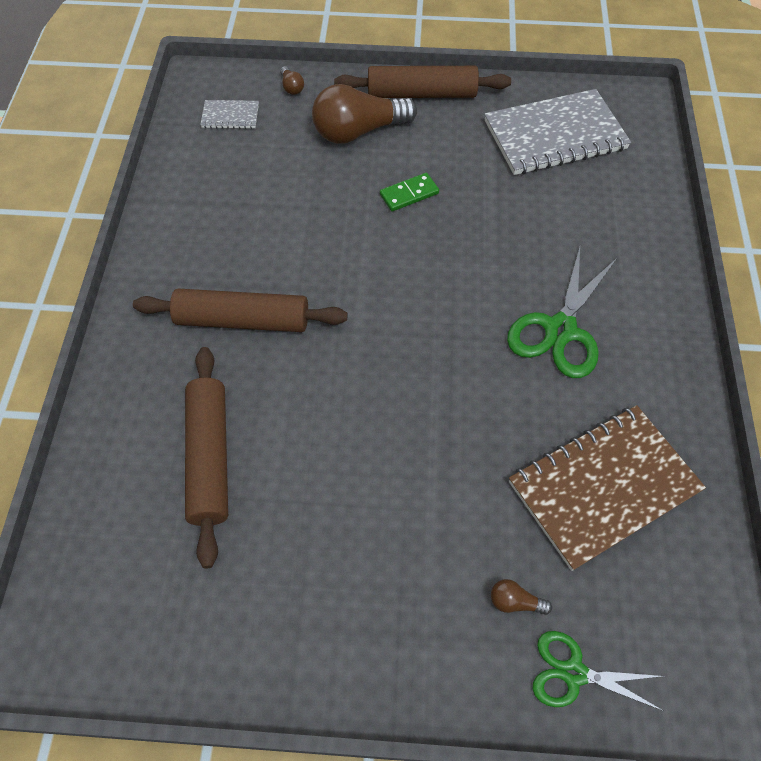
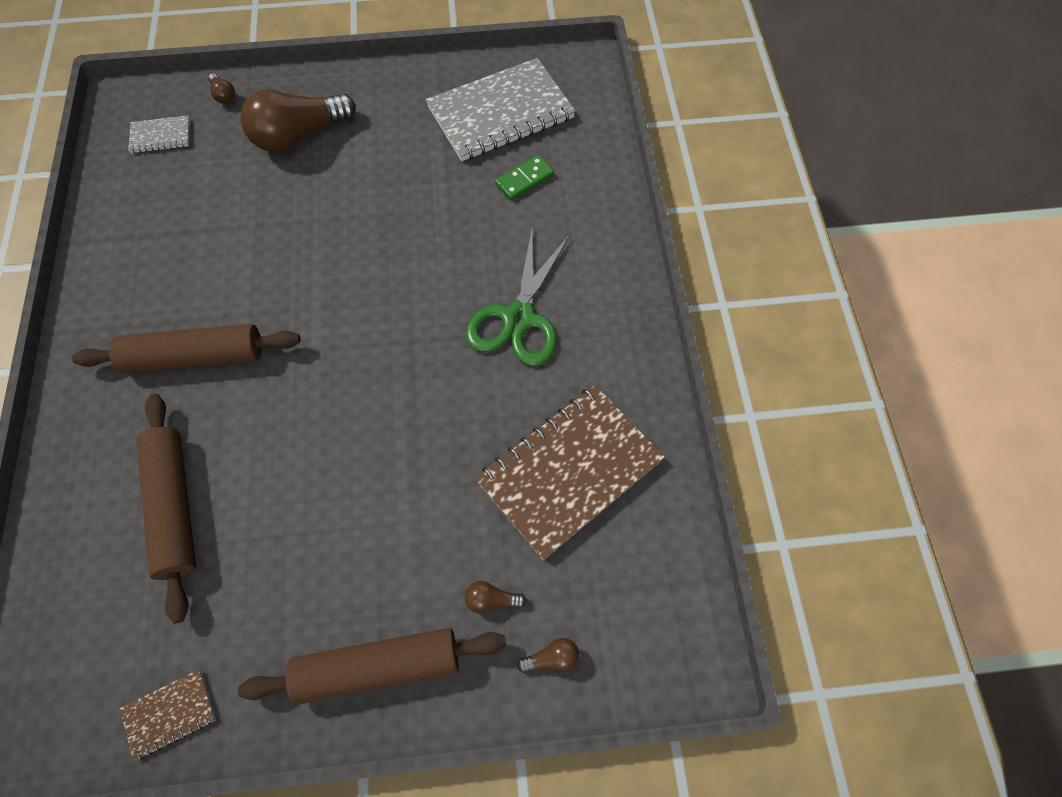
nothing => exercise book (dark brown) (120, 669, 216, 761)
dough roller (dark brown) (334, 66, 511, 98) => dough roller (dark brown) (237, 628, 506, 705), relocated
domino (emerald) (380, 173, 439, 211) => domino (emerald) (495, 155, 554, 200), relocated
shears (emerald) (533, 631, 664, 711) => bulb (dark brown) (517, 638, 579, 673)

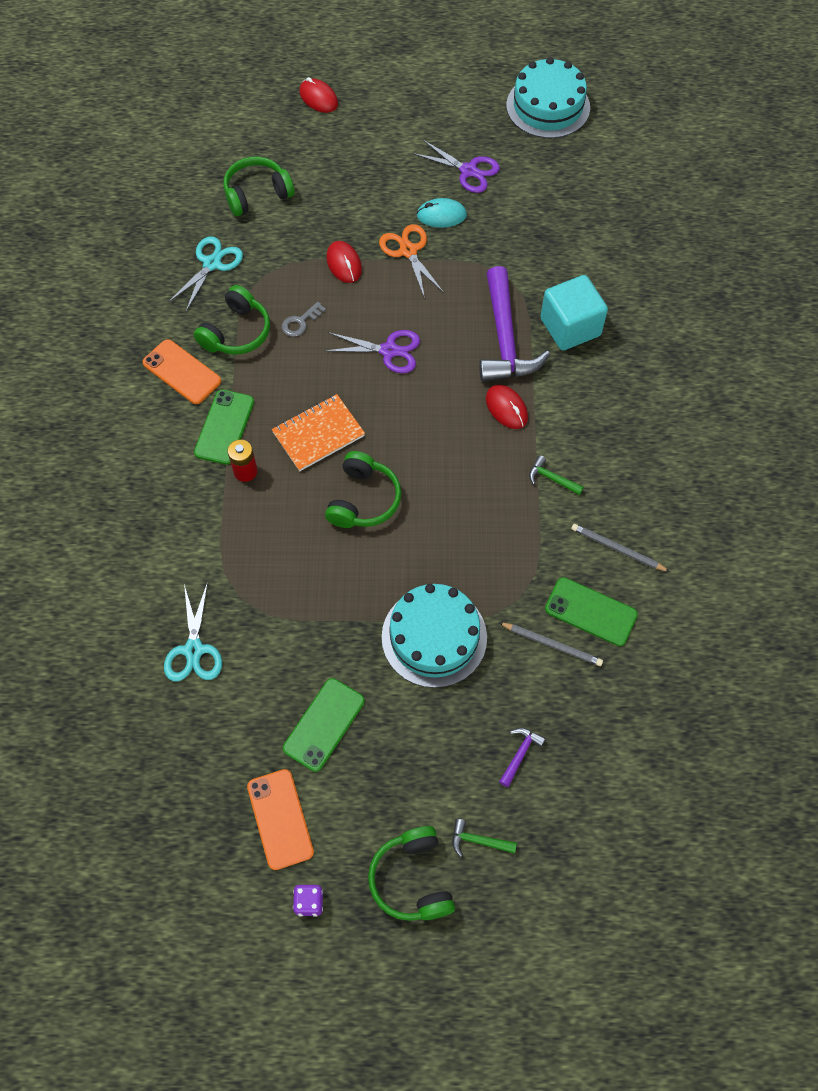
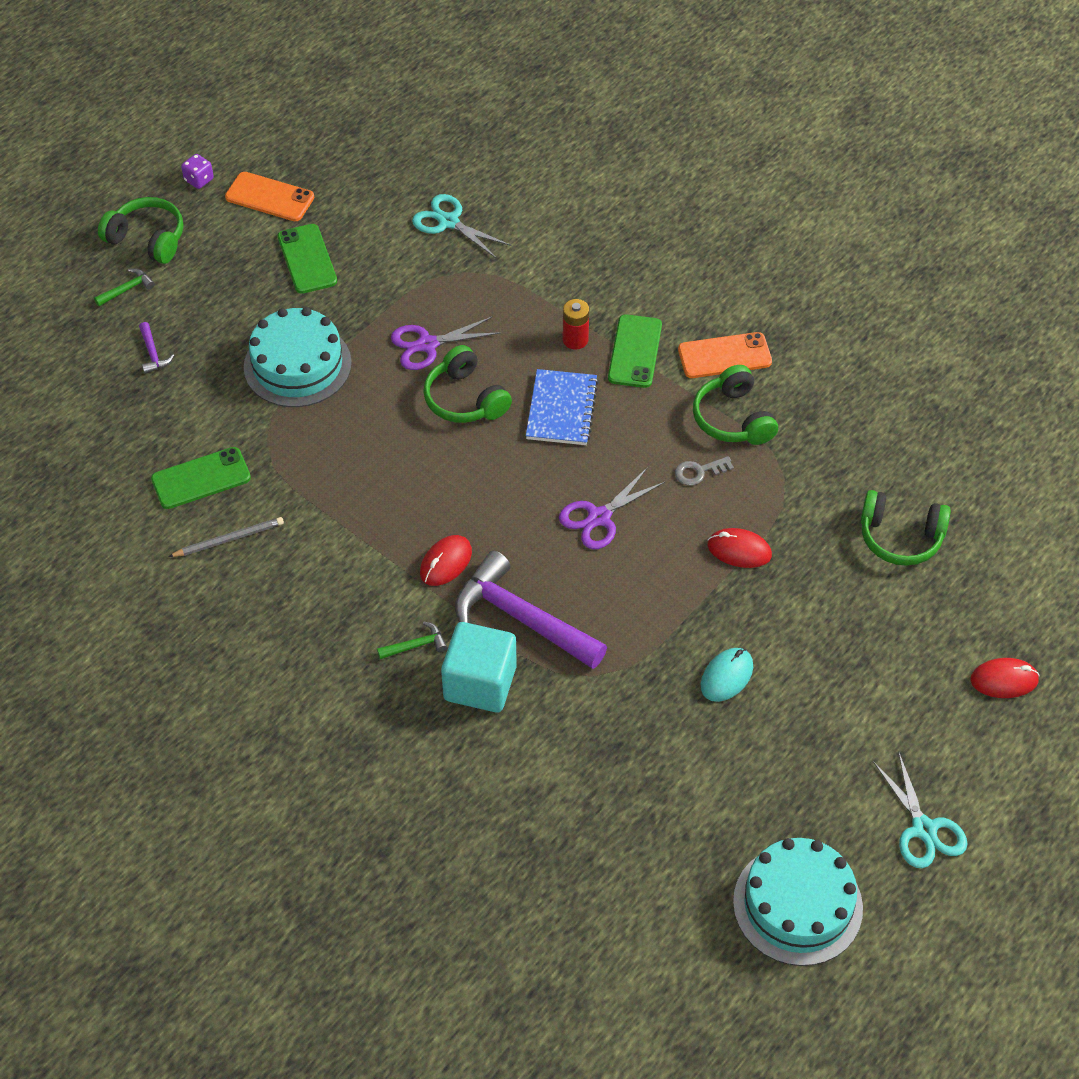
carpenter's hammer (emerald) (529, 455, 584, 495) => carpenter's hammer (emerald) (377, 622, 447, 659), relocated
shears (purple) (413, 140, 500, 193) => shears (purple) (391, 316, 500, 370), relocated
PC mouse (red) (486, 385, 528, 429) => PC mouse (red) (420, 535, 472, 586), 60 degrees counterclockwise
exercise book (orange) (272, 394, 365, 471) => exercise book (cobalt) (526, 369, 599, 445)
phone (emerald) (194, 390, 254, 465) => phone (emerald) (608, 314, 662, 388), 45 degrees clockwise
latchkey (ash-grey) (282, 302, 326, 337) => latchkey (ash-grey) (675, 456, 734, 486), 105 degrees counterclockwise
over-ear headphones (emerald) (224, 157, 295, 216) => over-ear headphones (emerald) (861, 490, 951, 566), 90 degrees clockwise
shears (teal) (168, 236, 243, 311) => shears (teal) (873, 753, 967, 868), relocated
shears (orange) (379, 224, 444, 299) => nothing
wooden pencil (ash-grey) (499, 622, 603, 666) => nothing

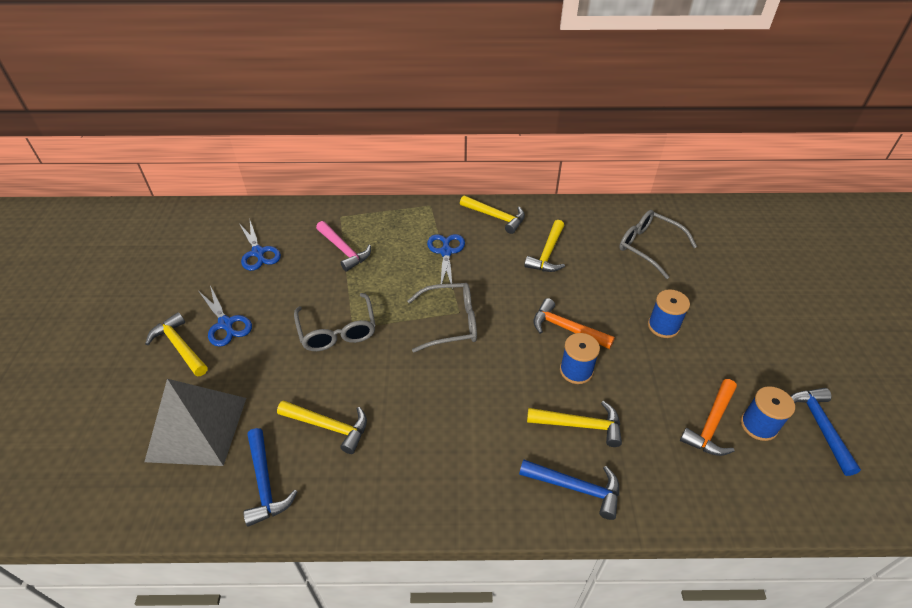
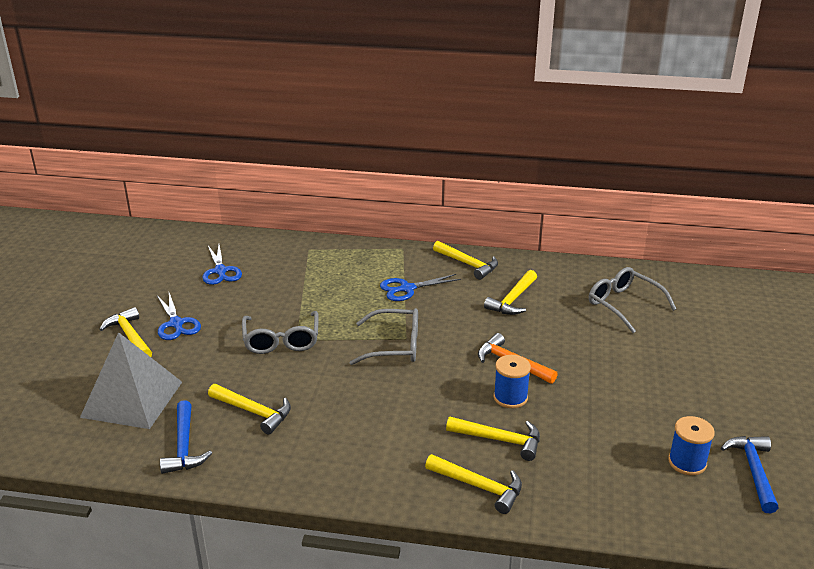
shears (cobalt) (427, 234, 465, 290) => shears (cobalt) (380, 274, 461, 301), 120 degrees counterclockwise
carpenter's hammer (cobalt) (519, 459, 619, 520) => carpenter's hammer (golden) (425, 454, 522, 514)
carpenter's hammer (rosy) (316, 221, 371, 272) => nothing
bobbin (cobalt) (648, 289, 690, 338) => nothing
carpenter's hammer (orange) (680, 379, 737, 456) => nothing

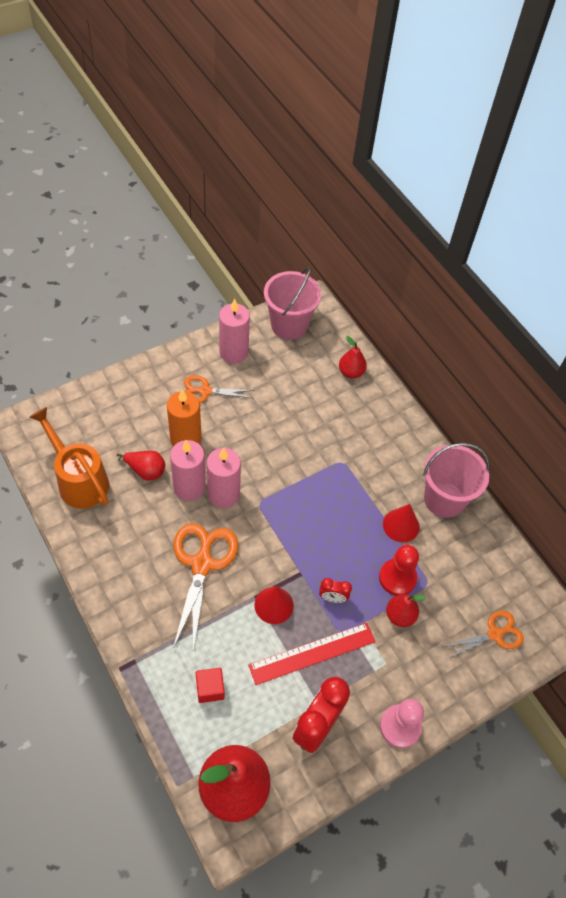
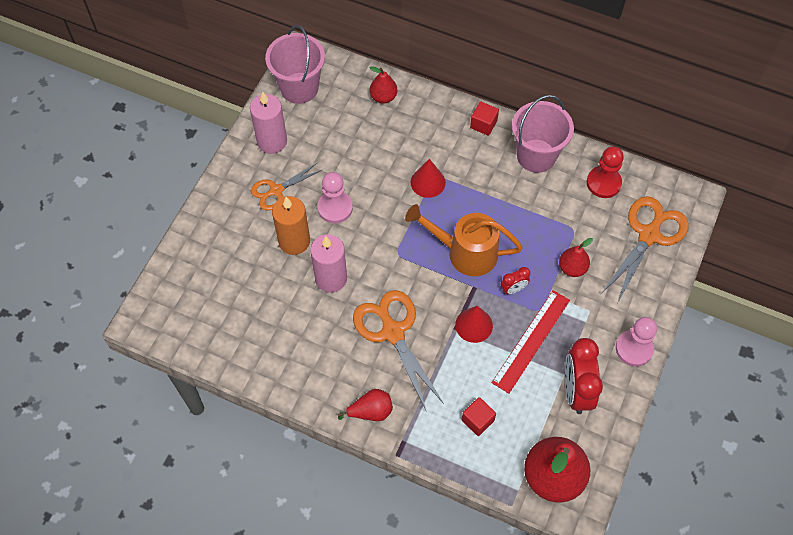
nothing => game pawn (rosy) (318, 172, 353, 223)
toy pear (red) (117, 451, 165, 481) => toy pear (red) (338, 389, 393, 421), relocated
sprinkling can (orange) (30, 407, 109, 509) => sprinkling can (orange) (405, 204, 523, 276), relocated
cone shape (red) (383, 504, 419, 542) => cone shape (red) (411, 159, 446, 198), relocated
nothing => cube (red) (470, 102, 499, 136)
game pawn (red) (379, 545, 419, 596) => game pawn (red) (587, 147, 624, 198), relocated
shears (orange) (444, 611, 524, 658) => shears (orange) (601, 196, 689, 304), x1.66
wax candle (rosy) (207, 448, 241, 508) => nothing

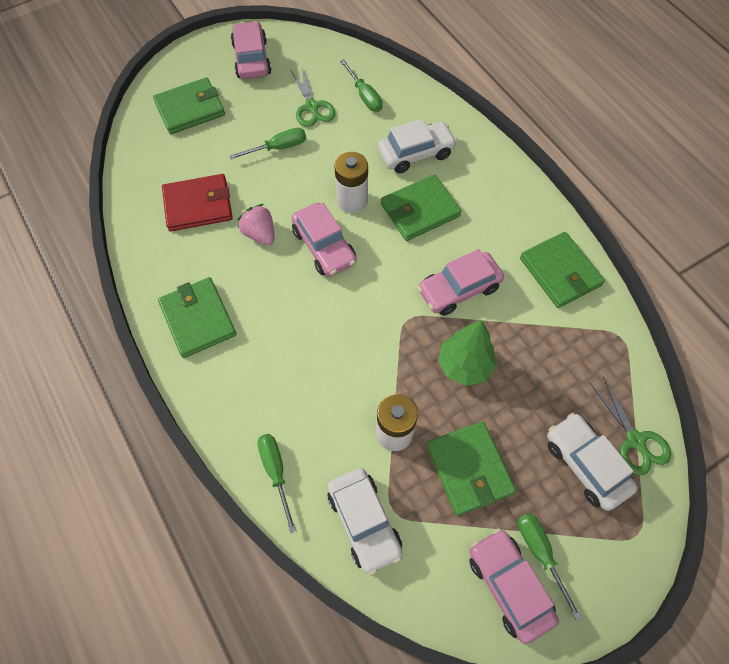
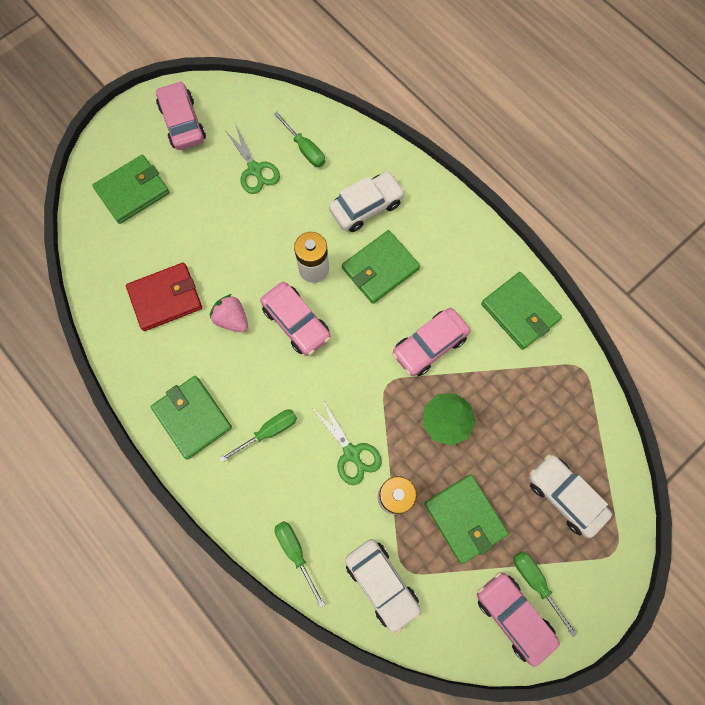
hand screwdriver (emerald) (229, 128, 306, 159) => hand screwdriver (emerald) (219, 409, 297, 462), relocated
shears (emerald) (590, 377, 671, 475) => shears (emerald) (312, 399, 382, 485), relocated

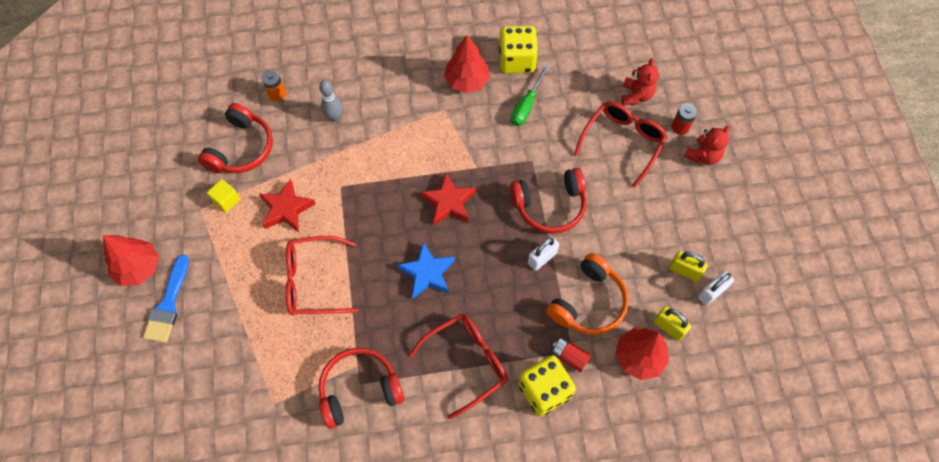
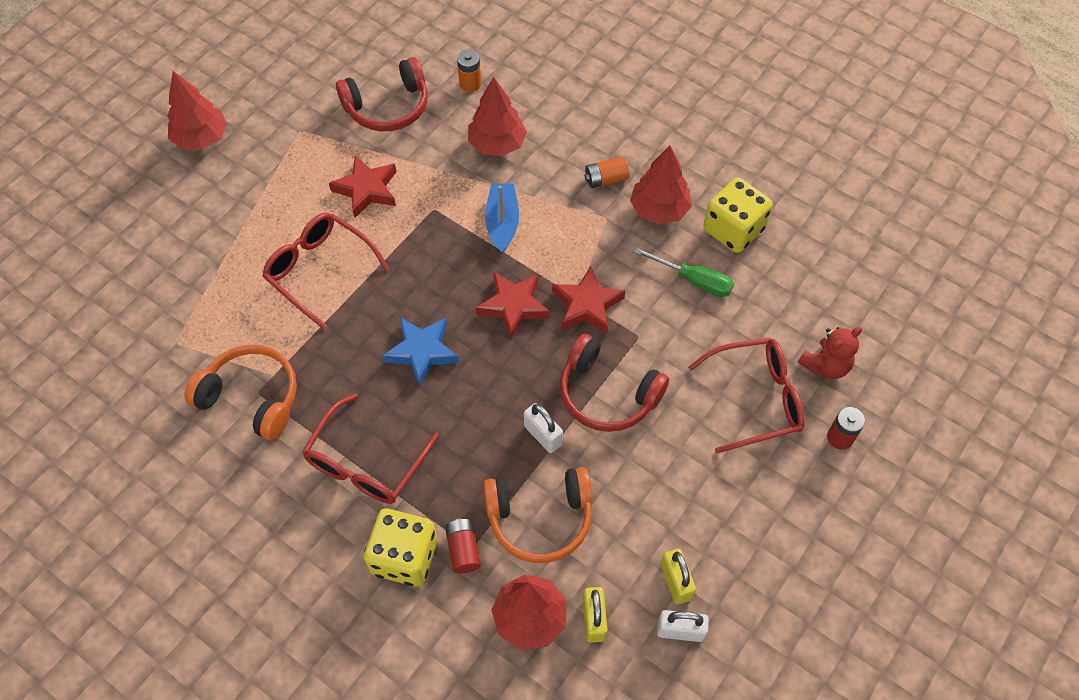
over-ear headphones (red) (318, 348, 404, 429) => over-ear headphones (orange) (184, 345, 297, 440)
glasses (red) (409, 314, 508, 420) => glasses (red) (302, 394, 439, 504), 105 degrees clockwise
bowling pin (ash-grey) (319, 80, 343, 122) => fir tree (red) (468, 77, 527, 156)
nothing => toy boat (cobalt) (485, 183, 519, 253)
lock (snow-white) (528, 236, 559, 271) => lock (snow-white) (524, 403, 563, 453), 45 degrees clockwise
nothing => star shape (red) (552, 266, 625, 334)
nothing => battery (orange) (585, 156, 630, 188)
hand screwdriver (emerald) (511, 65, 550, 126) => hand screwdriver (emerald) (633, 247, 734, 297), 135 degrees counterclockwise
brush (cobalt) (143, 255, 189, 343) => nothing
cube (golden) (207, 179, 241, 213) => nothing
teddy bear (red) (684, 126, 730, 165) => nothing

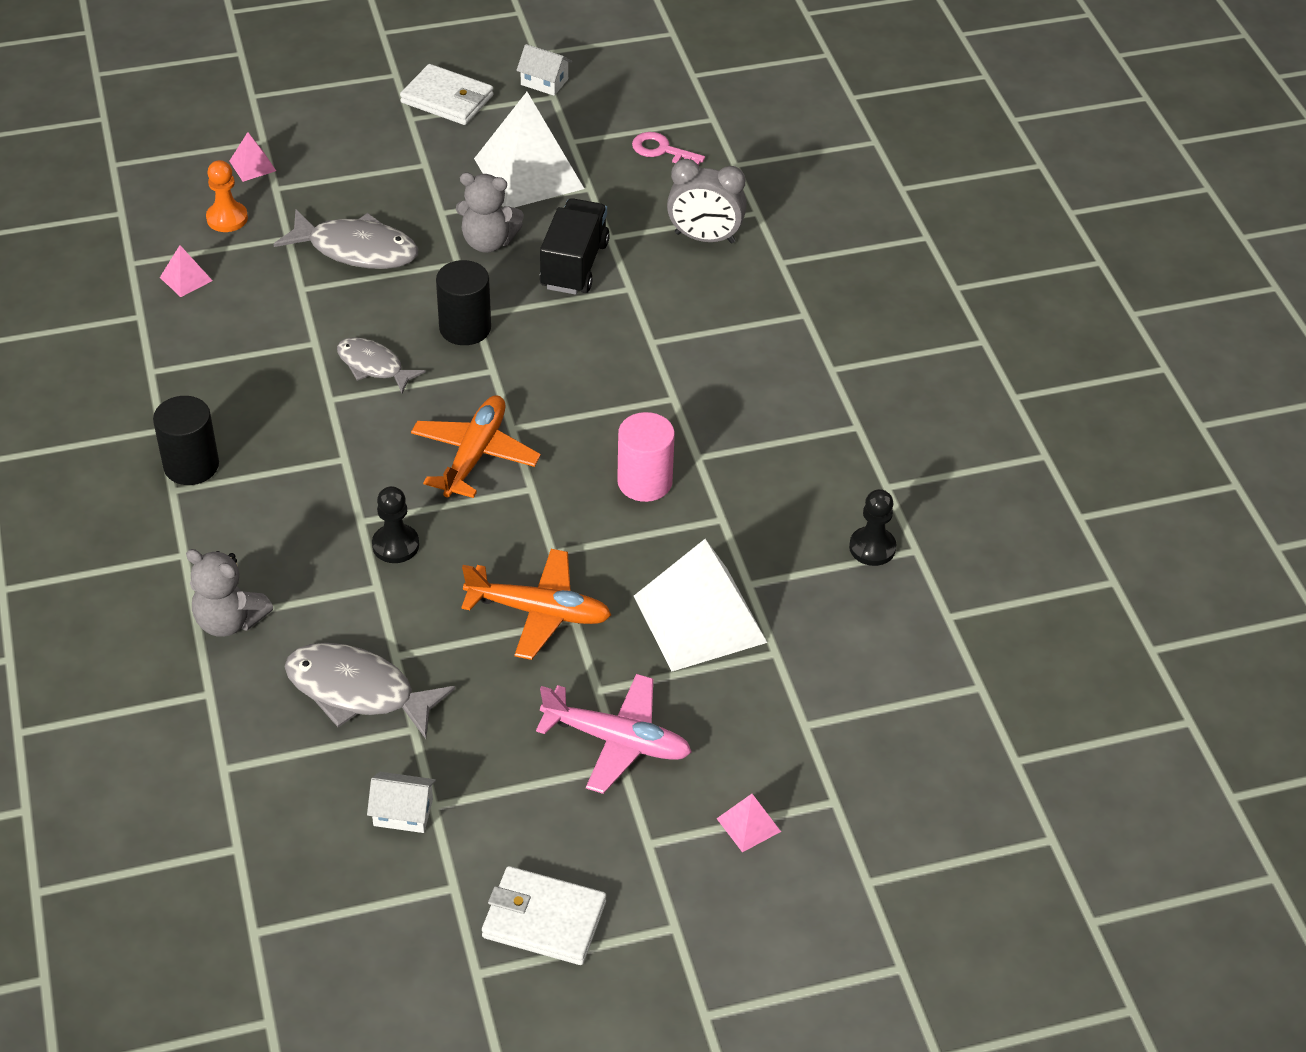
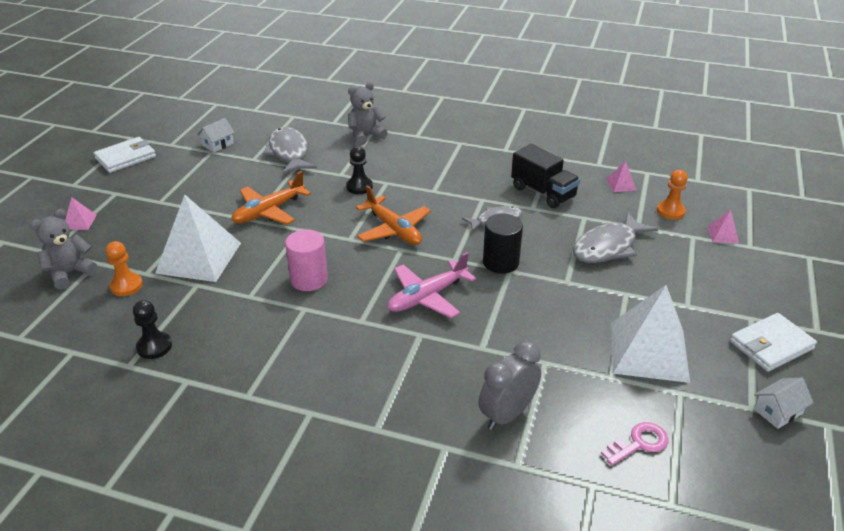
teddy bear (ash-grey) (456, 173, 524, 253) => teddy bear (ash-grey) (30, 209, 97, 290), relocated
nothing => game pawn (orange) (106, 241, 143, 296)
toy fish (ash-grey) (285, 643, 455, 739) => toy fish (ash-grey) (263, 127, 317, 174), 75 degrees counterclockwise
plane (rosy) (536, 674, 692, 794) => plane (rosy) (388, 252, 476, 318), relocated
truck (ebony) (540, 198, 610, 295) => truck (ebony) (511, 144, 580, 208), relocated
solid cylinder (ebony) (153, 396, 219, 485) => nothing

